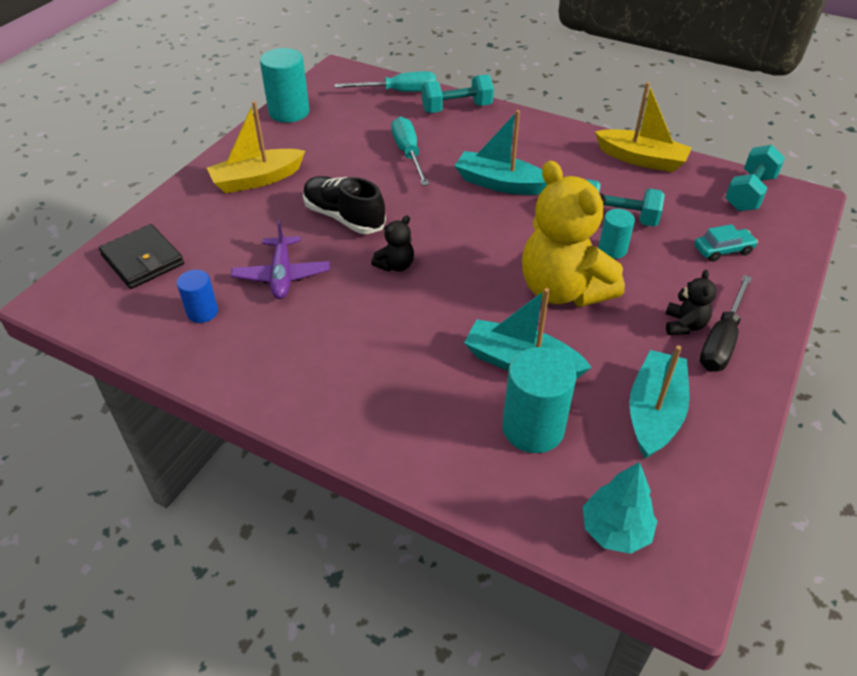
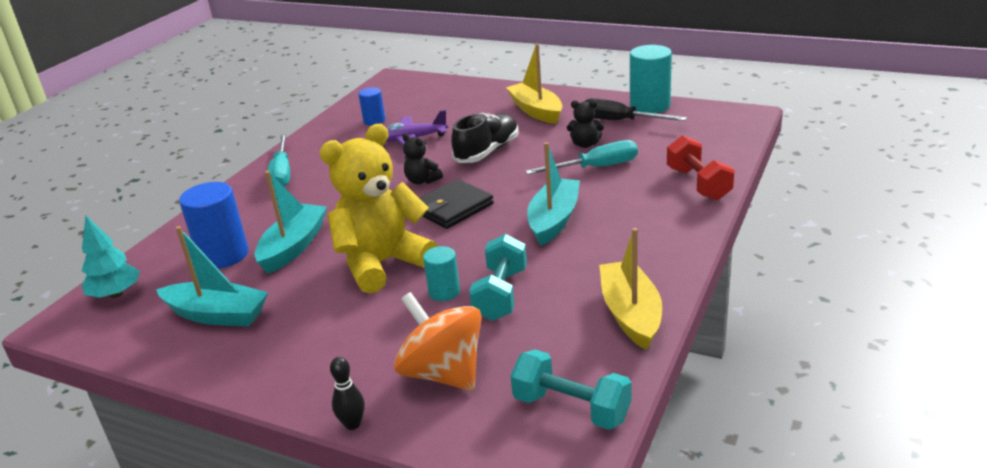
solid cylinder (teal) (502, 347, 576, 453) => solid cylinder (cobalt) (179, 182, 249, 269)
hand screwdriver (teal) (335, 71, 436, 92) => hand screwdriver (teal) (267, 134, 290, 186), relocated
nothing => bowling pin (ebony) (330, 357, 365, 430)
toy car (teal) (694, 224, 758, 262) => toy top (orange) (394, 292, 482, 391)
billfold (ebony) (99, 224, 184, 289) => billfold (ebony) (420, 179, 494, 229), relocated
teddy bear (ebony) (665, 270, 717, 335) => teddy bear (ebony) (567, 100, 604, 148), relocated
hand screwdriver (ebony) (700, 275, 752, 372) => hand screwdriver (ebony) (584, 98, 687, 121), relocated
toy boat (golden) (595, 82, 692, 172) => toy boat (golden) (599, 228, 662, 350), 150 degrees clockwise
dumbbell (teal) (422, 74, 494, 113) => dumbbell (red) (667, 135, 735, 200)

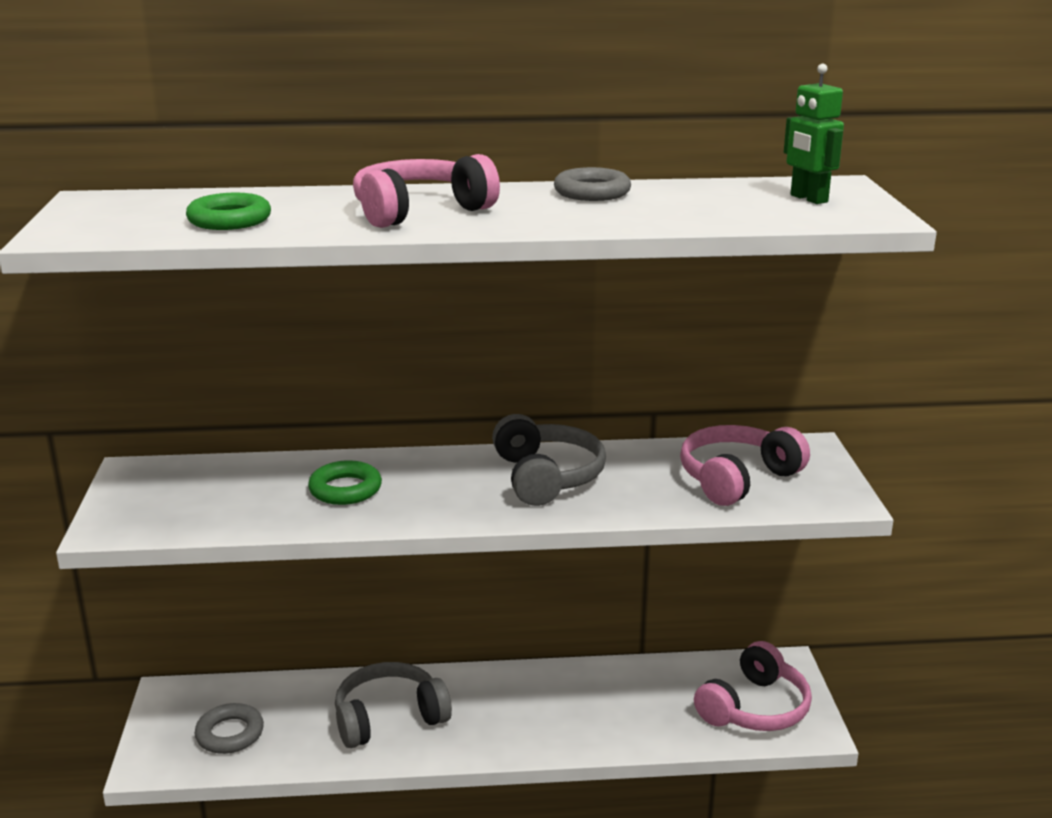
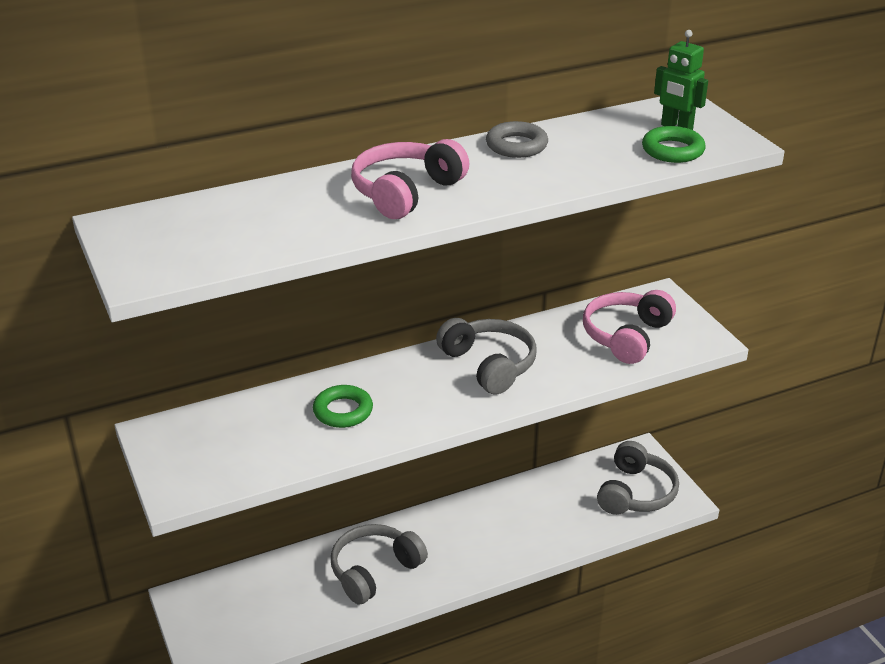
over-ear headphones (rosy) (694, 641, 812, 731) => over-ear headphones (ash-grey) (597, 441, 679, 515)
ring (emerald) (186, 193, 271, 230) => ring (emerald) (642, 126, 706, 163), relocated
ring (ash-grey) (195, 703, 264, 754) => nothing

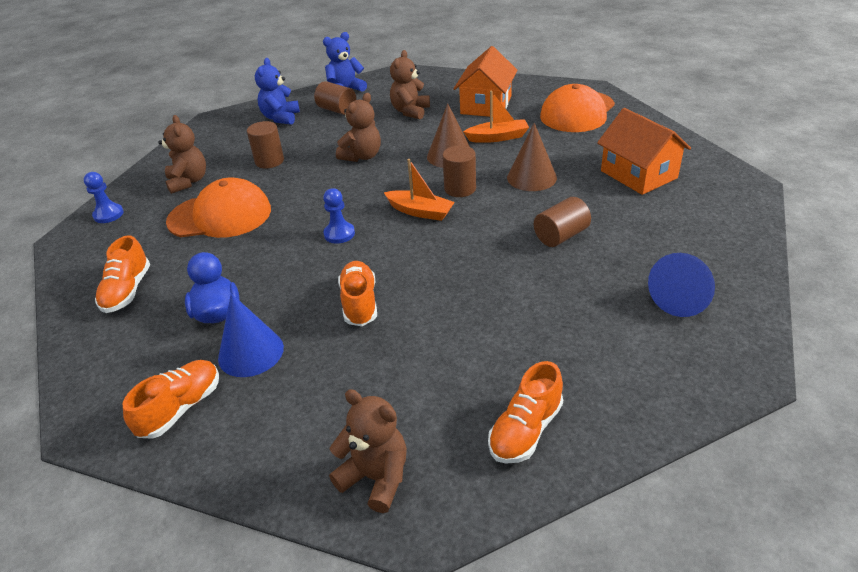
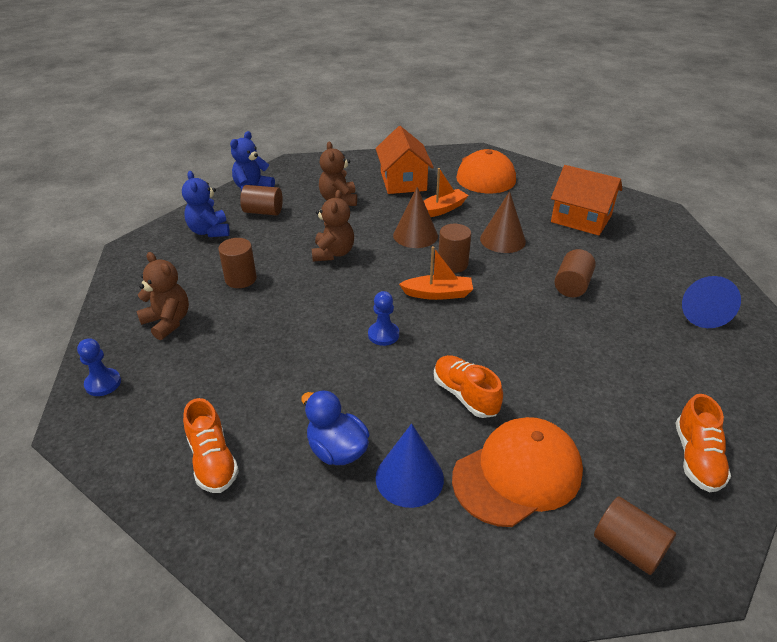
cap (orange) (166, 177, 271, 238) => cap (orange) (452, 417, 583, 527), relocated
teddy bear (dark brown) (329, 389, 407, 513) => solid cylinder (dark brown) (594, 496, 676, 575)
shoe (orange) (123, 360, 219, 439) => nothing

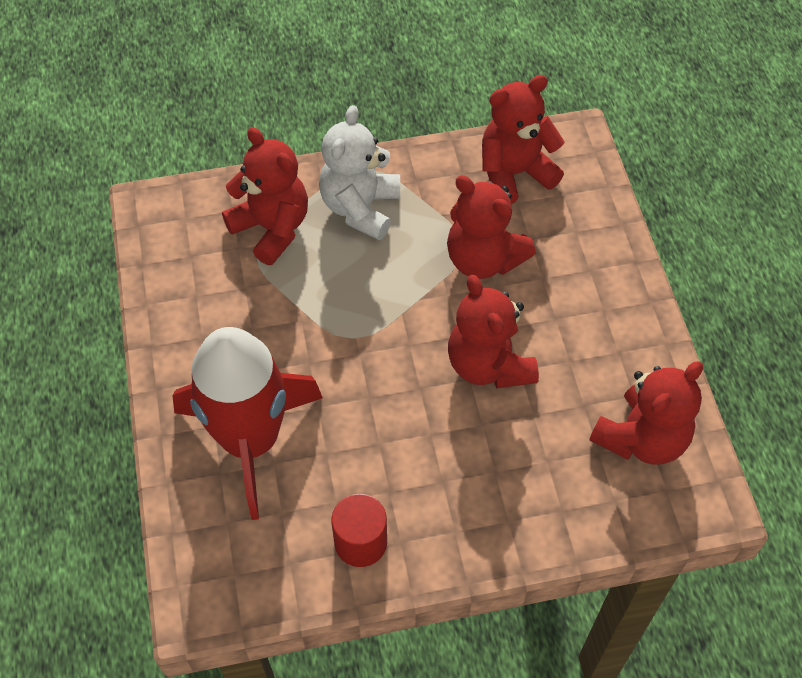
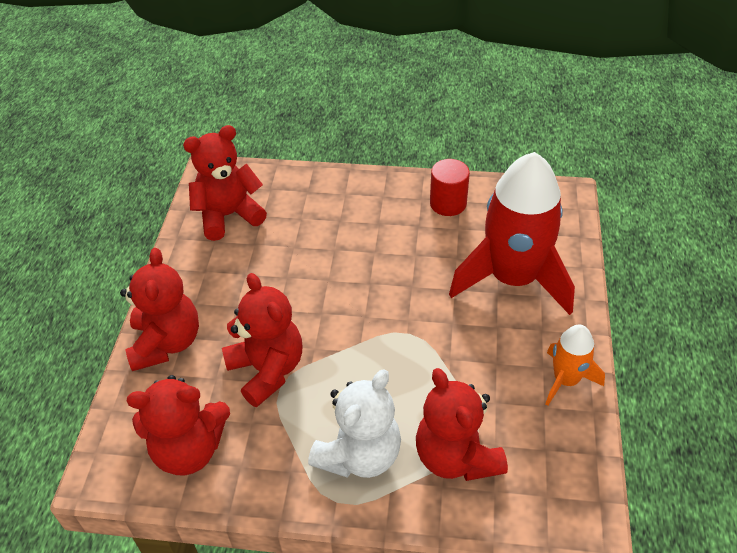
teddy bear (red) (448, 275, 539, 388) => teddy bear (red) (120, 248, 199, 371), relocated
nothing => rocket (orange) (545, 325, 605, 406)

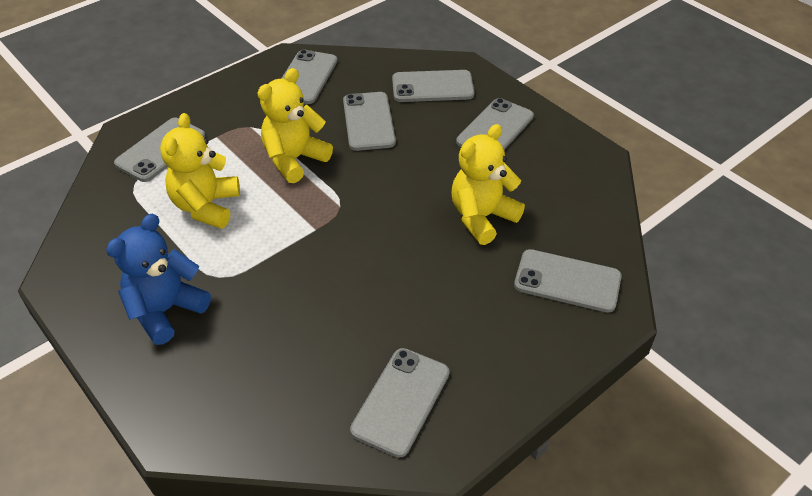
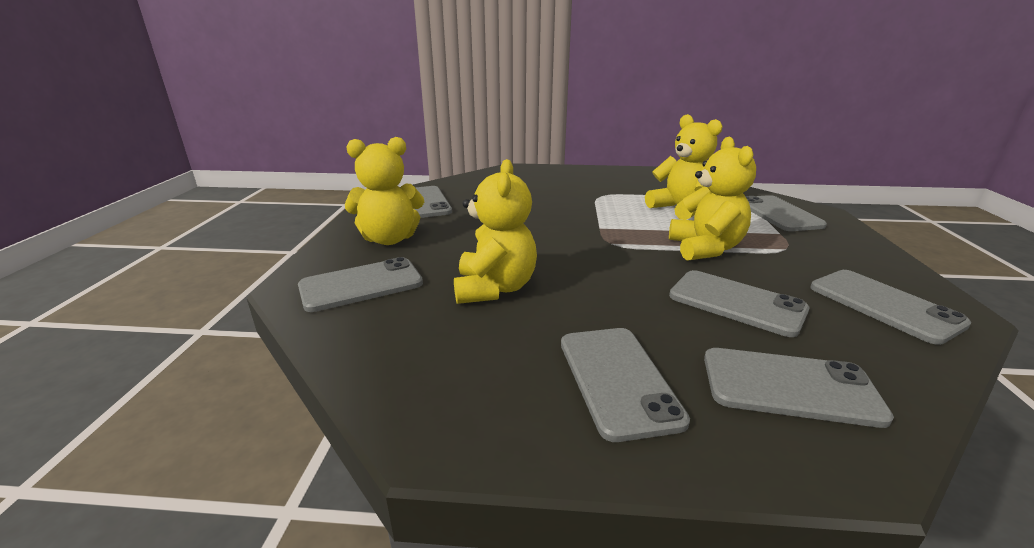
nothing => teddy bear (golden) (345, 137, 424, 245)
phone (ash-grey) (392, 70, 474, 102) => phone (ash-grey) (704, 348, 894, 428), 60 degrees clockwise
teddy bear (cobalt) (106, 214, 211, 345) => nothing

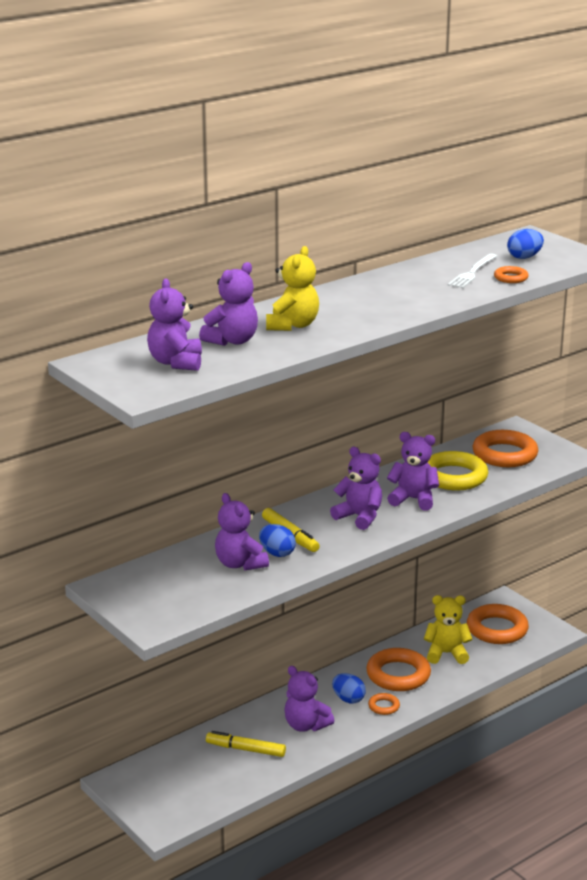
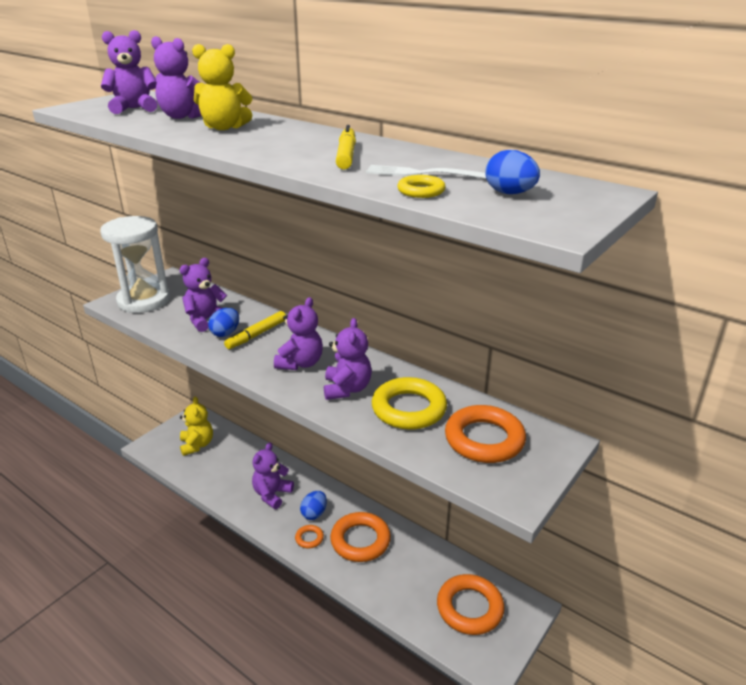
nothing => hourglass (snow-white) (100, 216, 170, 313)
teddy bear (golden) (424, 595, 472, 664) => teddy bear (golden) (180, 396, 213, 456), relocated
marker (golden) (206, 731, 286, 757) => marker (golden) (336, 125, 356, 170), relocated
ring (orange) (494, 266, 529, 283) => ring (golden) (397, 175, 446, 198)

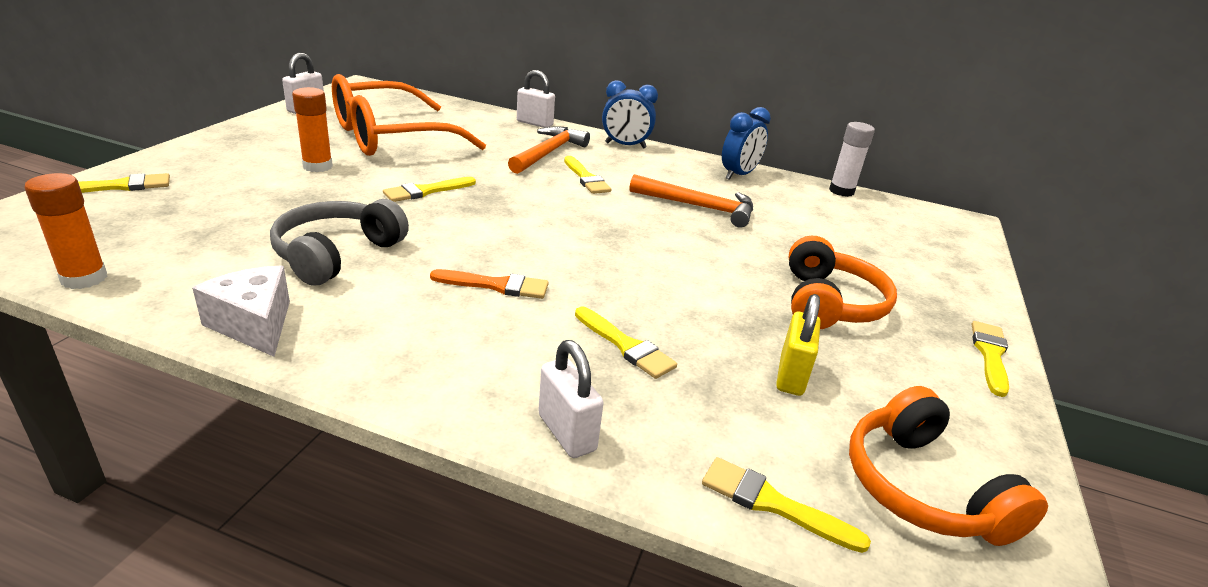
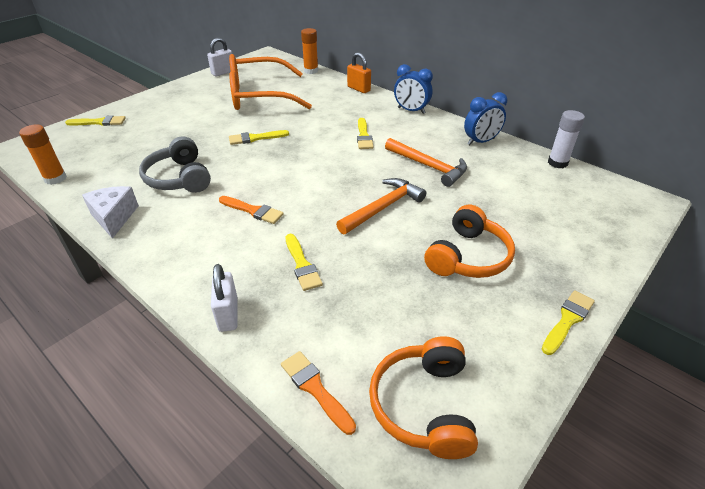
over-ear headphones (ash-grey) (270, 199, 409, 286) => over-ear headphones (ash-grey) (139, 136, 211, 193), 75 degrees counterclockwise
brush (golden) (702, 457, 871, 553) => brush (orange) (281, 351, 356, 435)
glue stick (orange) (292, 87, 333, 172) => glue stick (orange) (301, 28, 318, 74), relocated
carpenter's hammer (orange) (508, 126, 590, 174) => carpenter's hammer (orange) (336, 178, 426, 234), relocated
lock (snow-white) (517, 70, 555, 128) => lock (orange) (347, 52, 371, 93)
lock (golden) (776, 294, 820, 396) => nothing

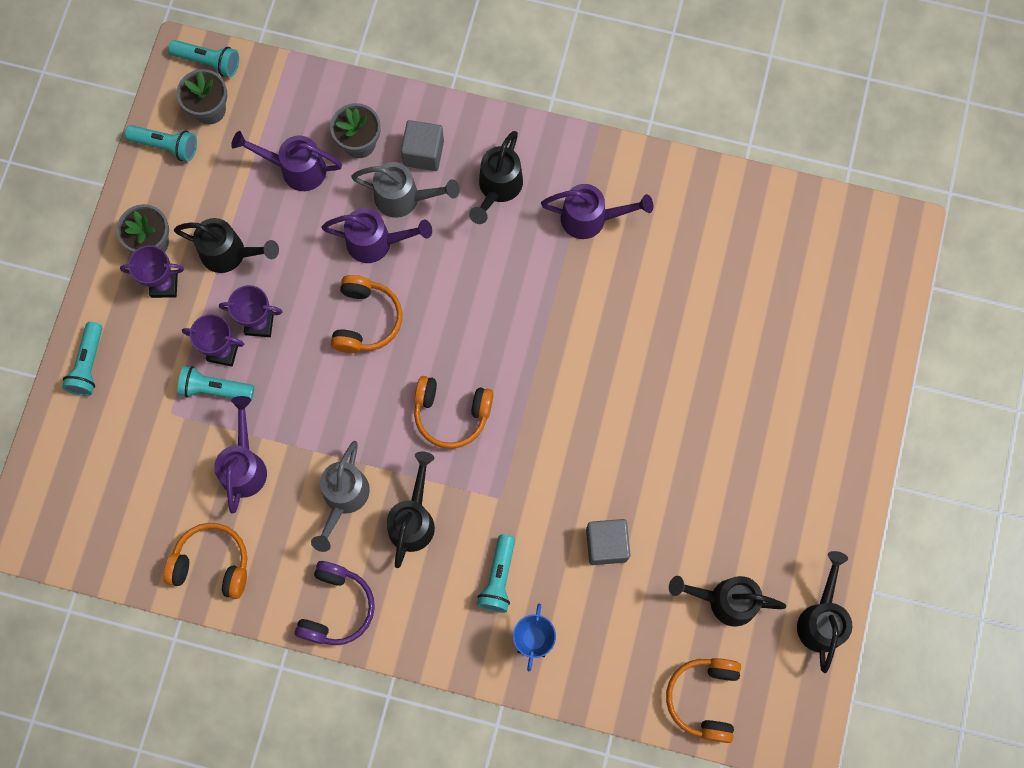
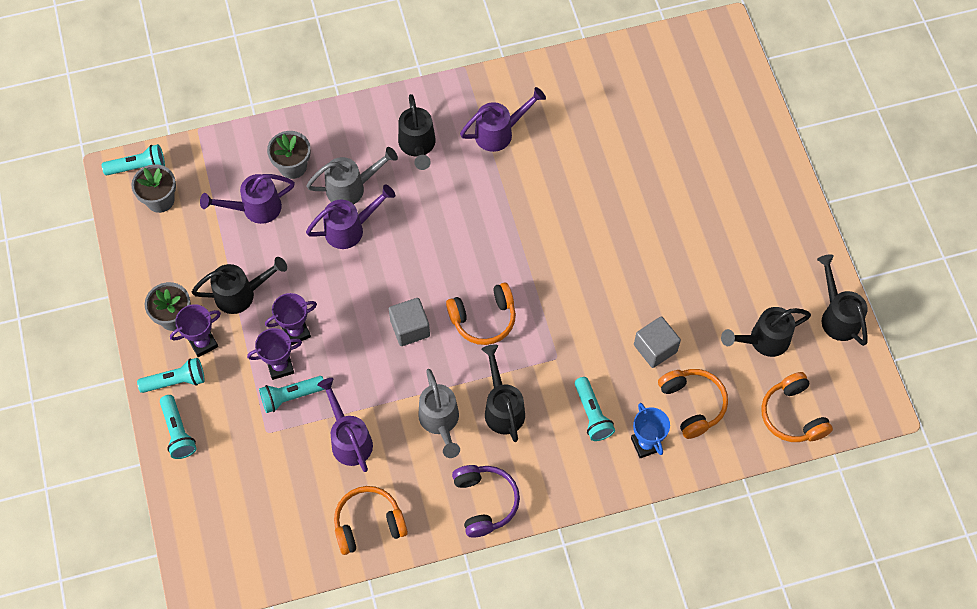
flashlight (teal) (125, 125, 197, 161) => flashlight (teal) (137, 358, 205, 393), relocated
cube (ash-grey) (401, 120, 444, 171) => cube (ash-grey) (389, 298, 430, 346), relocated
over-ear headphones (orange) (331, 275, 402, 353) => over-ear headphones (orange) (658, 369, 728, 439), relocated

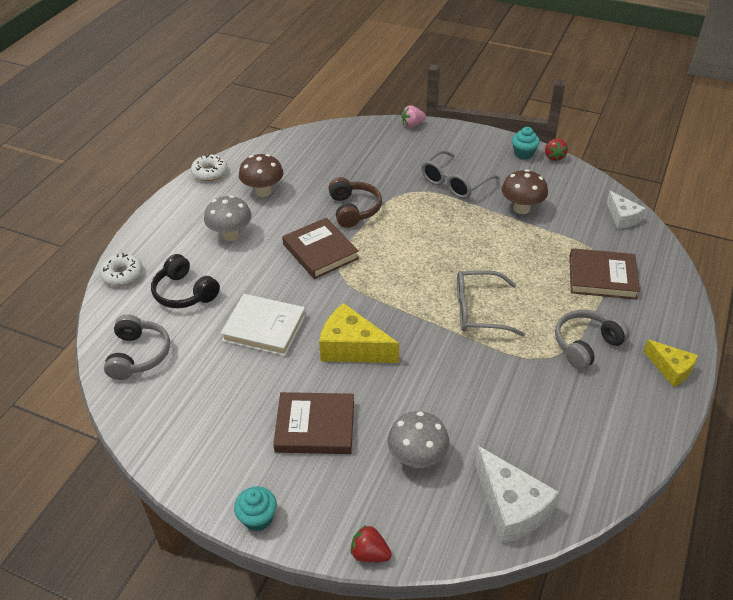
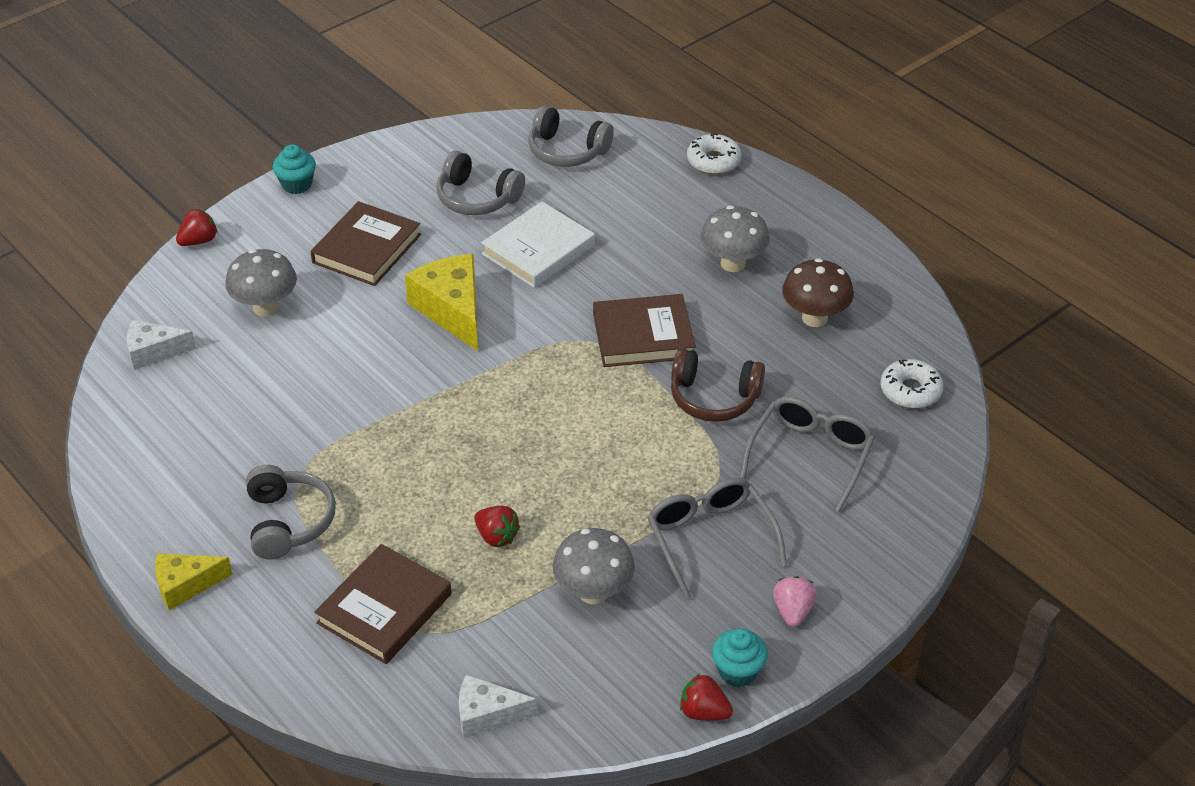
cheese (snow-white) (475, 446, 559, 544) => cheese (snow-white) (127, 320, 196, 370), x0.62
cheese (golden) (319, 303, 399, 363) => cheese (golden) (405, 254, 478, 351), 75 degrees counterclockwise
nothing => over-ear headphones (ash-grey) (436, 151, 525, 215)
nothing => berry (red) (474, 506, 520, 547)
mushroom (dark brown) (502, 169, 548, 214) => mushroom (ash-grey) (552, 528, 635, 604)
glasses (ash-grey) (457, 270, 525, 336) => glasses (ash-grey) (740, 396, 875, 512), relocated
berry (rosy) (402, 105, 426, 127) => berry (rosy) (773, 576, 817, 627), relocated
doughnut (snow-white) (191, 154, 228, 181) => doughnut (snow-white) (880, 359, 943, 408), relocated
over-ear headphones (ebony) (151, 254, 220, 308) => nothing

